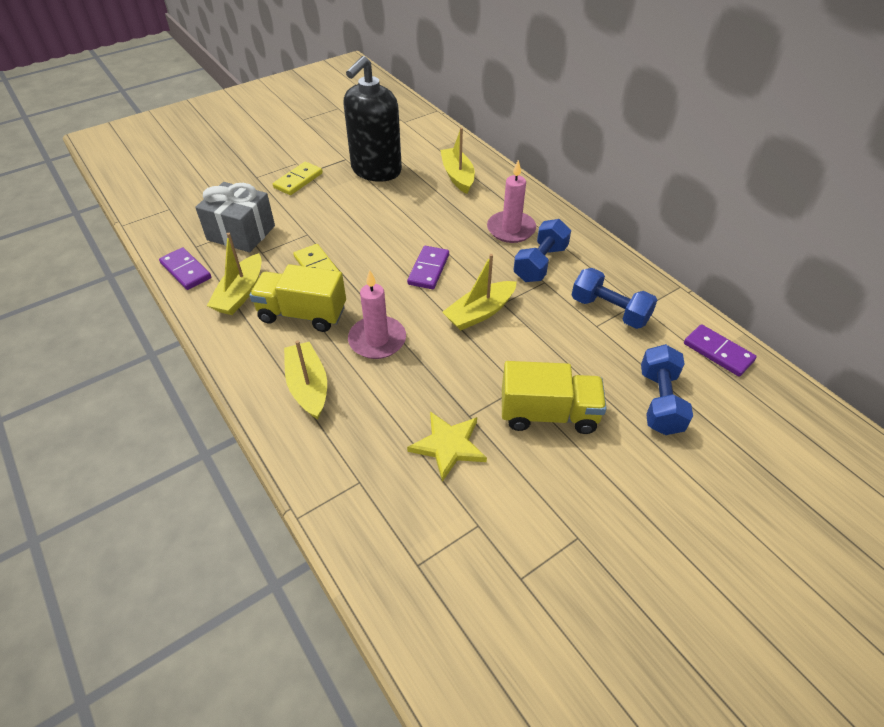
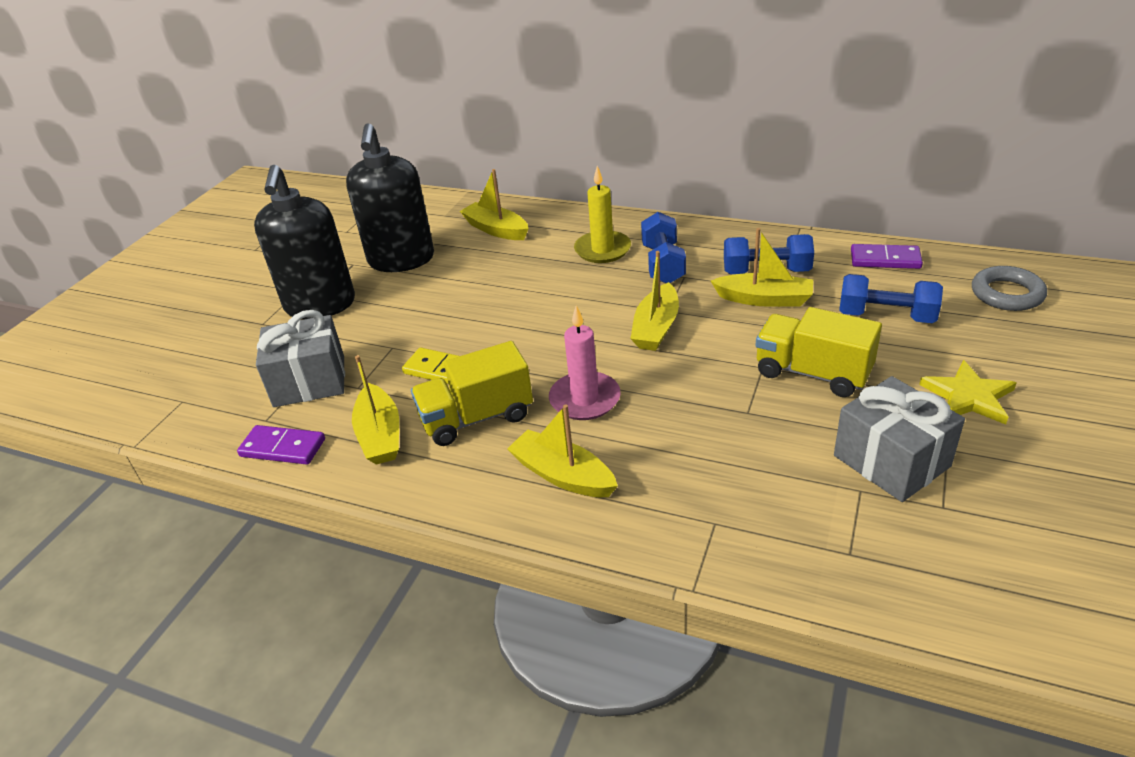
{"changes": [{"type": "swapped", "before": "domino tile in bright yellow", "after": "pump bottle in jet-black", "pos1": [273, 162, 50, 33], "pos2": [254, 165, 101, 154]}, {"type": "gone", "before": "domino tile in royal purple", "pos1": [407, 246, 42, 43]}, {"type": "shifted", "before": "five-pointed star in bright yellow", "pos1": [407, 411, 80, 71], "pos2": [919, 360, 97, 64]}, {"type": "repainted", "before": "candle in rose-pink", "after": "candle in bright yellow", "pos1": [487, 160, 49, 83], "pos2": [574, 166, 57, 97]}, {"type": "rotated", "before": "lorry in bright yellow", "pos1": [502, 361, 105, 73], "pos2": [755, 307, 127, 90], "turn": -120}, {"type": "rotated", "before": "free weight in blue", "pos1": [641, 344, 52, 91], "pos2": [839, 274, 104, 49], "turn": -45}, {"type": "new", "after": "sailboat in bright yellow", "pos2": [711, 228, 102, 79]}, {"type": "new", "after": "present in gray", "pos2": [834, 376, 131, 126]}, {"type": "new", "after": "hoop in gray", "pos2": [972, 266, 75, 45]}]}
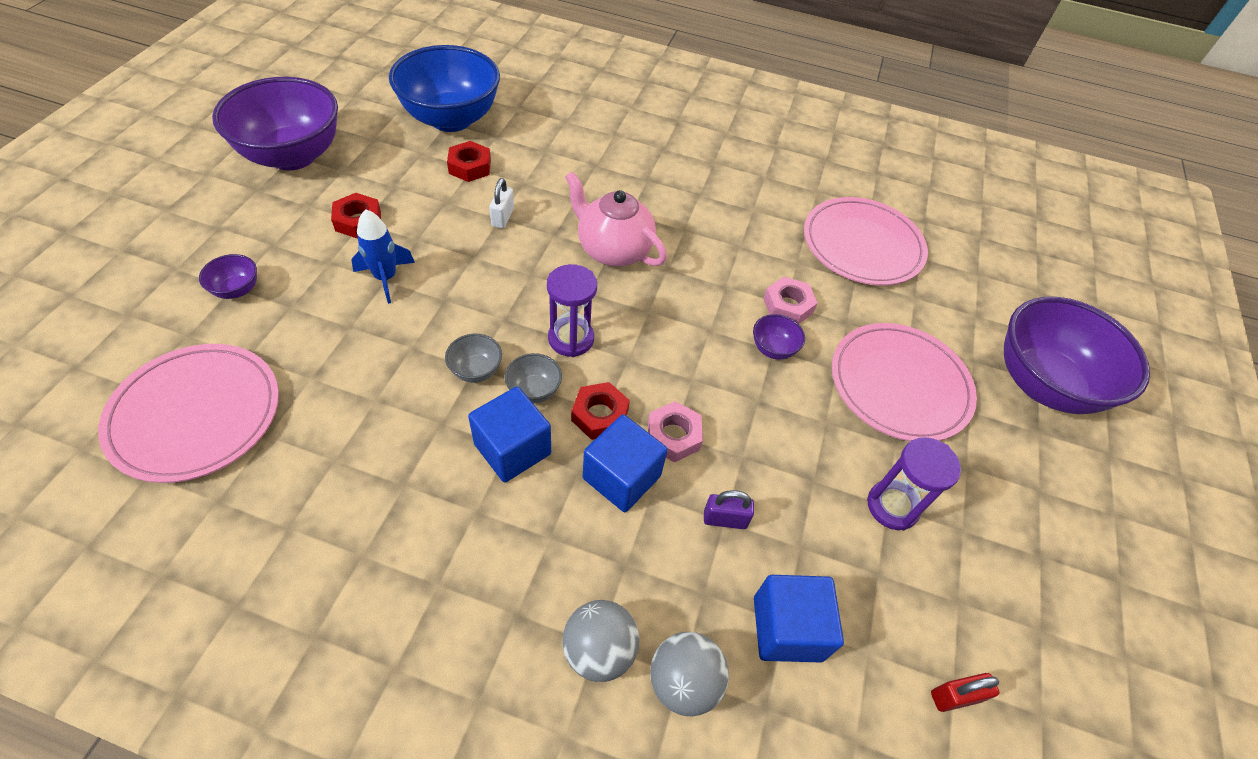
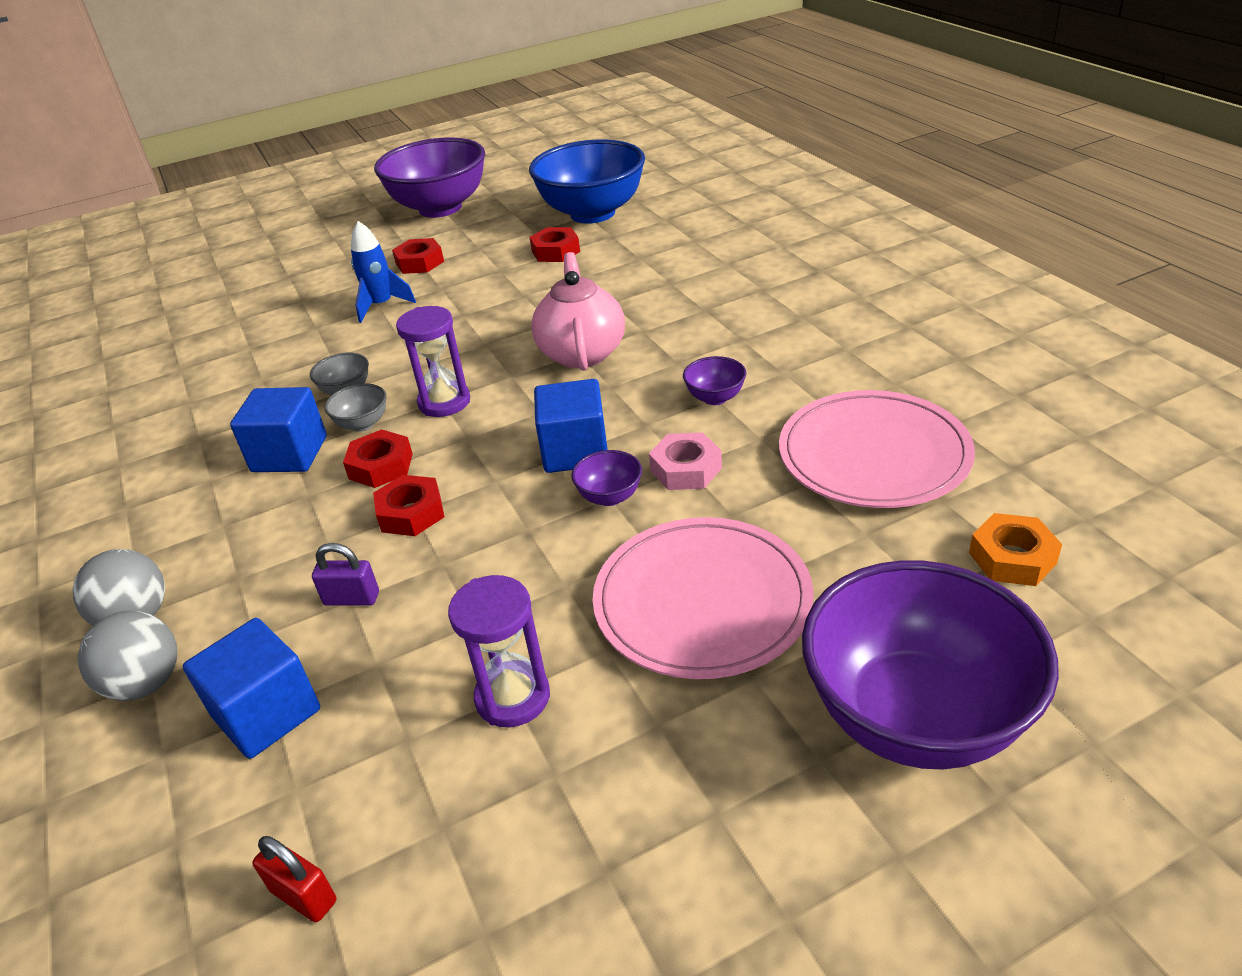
{"changes": [{"type": "gone", "before": "flat dish in rose-pink", "pos1": [98, 344, 181, 139]}, {"type": "shifted", "before": "bowl in royal purple", "pos1": [199, 254, 58, 45], "pos2": [683, 356, 63, 49]}, {"type": "gone", "before": "padlock in pure white", "pos1": [489, 178, 25, 50]}, {"type": "shifted", "before": "block in blue", "pos1": [583, 415, 84, 97], "pos2": [534, 379, 74, 94]}, {"type": "repainted", "before": "nut in rose-pink", "after": "nut in red", "pos1": [648, 401, 55, 61], "pos2": [373, 475, 71, 61]}, {"type": "rotated", "before": "padlock in royal purple", "pos1": [704, 490, 50, 39], "pos2": [312, 543, 67, 63], "turn": -45}, {"type": "new", "after": "nut in orange-coloured", "pos2": [969, 513, 93, 73]}]}
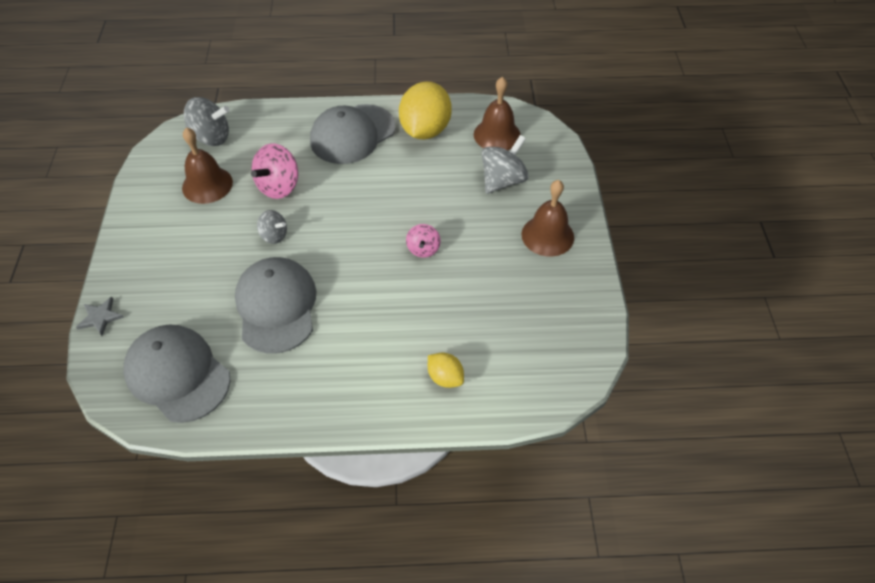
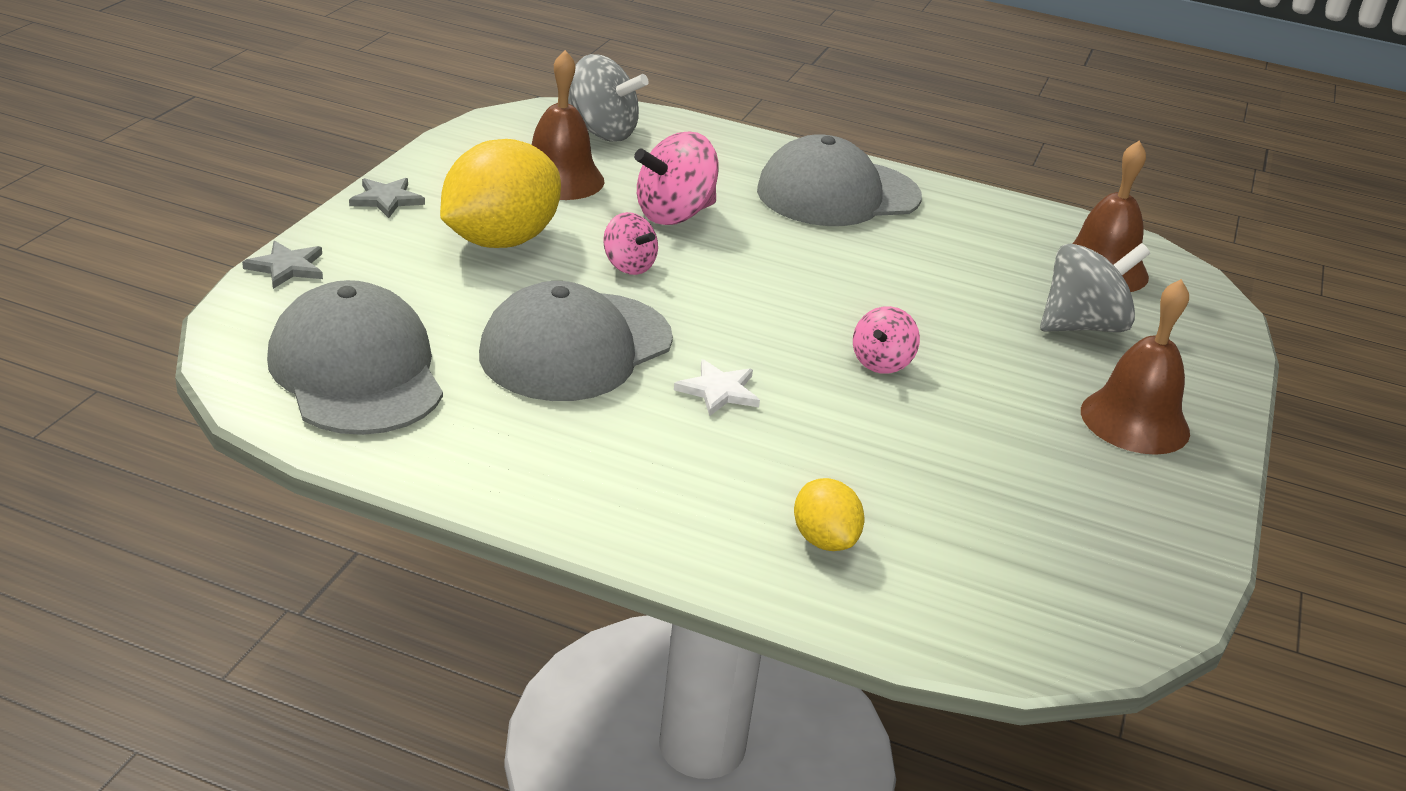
{"changes": [{"type": "rotated", "before": "cap in gray", "pos1": [235, 257, 81, 97], "pos2": [479, 281, 194, 120], "turn": -150}, {"type": "repainted", "before": "spinning top in gray", "after": "spinning top in rose-pink", "pos1": [257, 210, 30, 34], "pos2": [603, 212, 55, 63]}, {"type": "shifted", "before": "lemon in bright yellow", "pos1": [399, 81, 53, 59], "pos2": [440, 139, 121, 109]}, {"type": "new", "after": "five-pointed star in gray", "pos2": [349, 178, 76, 40]}, {"type": "new", "after": "five-pointed star in pure white", "pos2": [674, 359, 86, 57]}]}
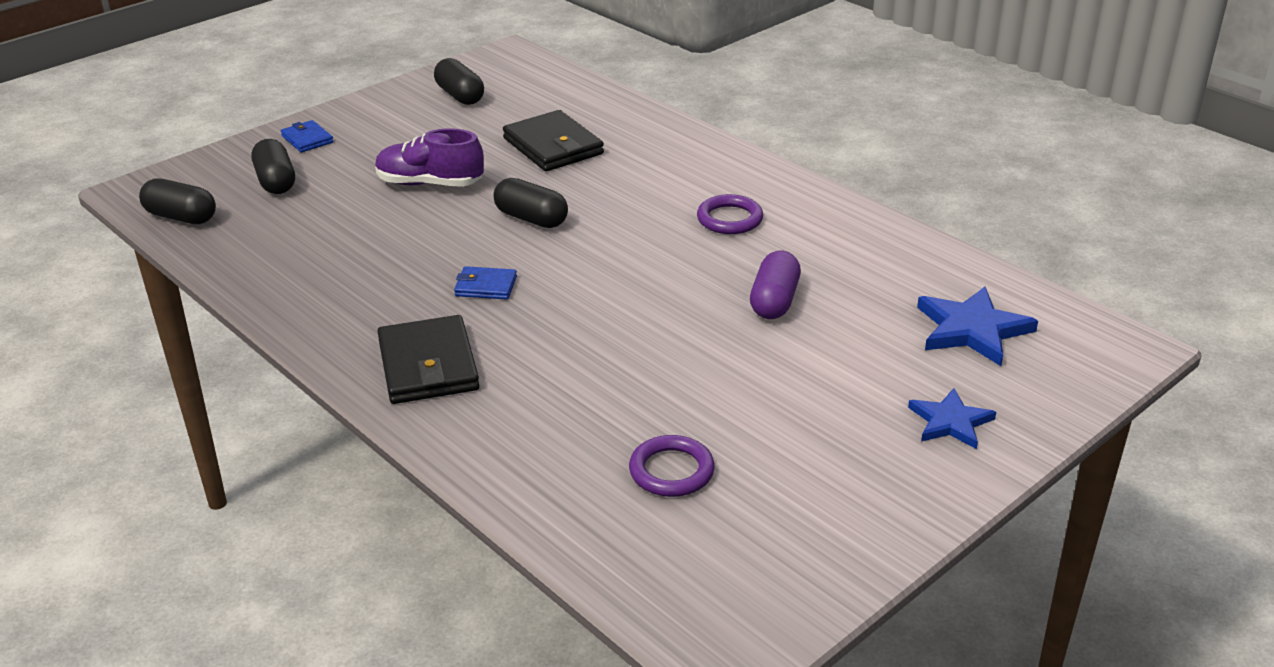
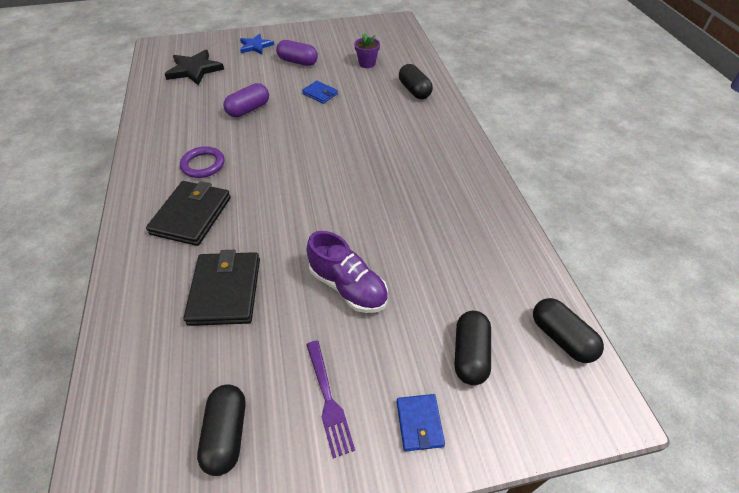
{"changes": [{"type": "shifted", "before": "billfold in jet-black", "pos1": [377, 315, 103, 89], "pos2": [146, 181, 85, 65]}, {"type": "shifted", "before": "billfold in blue", "pos1": [454, 266, 63, 33], "pos2": [302, 81, 36, 23]}, {"type": "shifted", "before": "capsule in jet-black", "pos1": [493, 178, 75, 50], "pos2": [399, 64, 34, 35]}, {"type": "swapped", "before": "hoop in royal purple", "after": "potted plant in royal purple", "pos1": [629, 435, 86, 62], "pos2": [354, 33, 26, 35]}, {"type": "repainted", "before": "five-pointed star in blue", "after": "five-pointed star in jet-black", "pos1": [917, 286, 121, 80], "pos2": [165, 49, 59, 36]}, {"type": "new", "after": "capsule in royal purple", "pos2": [276, 40, 42, 26]}, {"type": "new", "after": "table fork in royal purple", "pos2": [306, 341, 49, 117]}]}
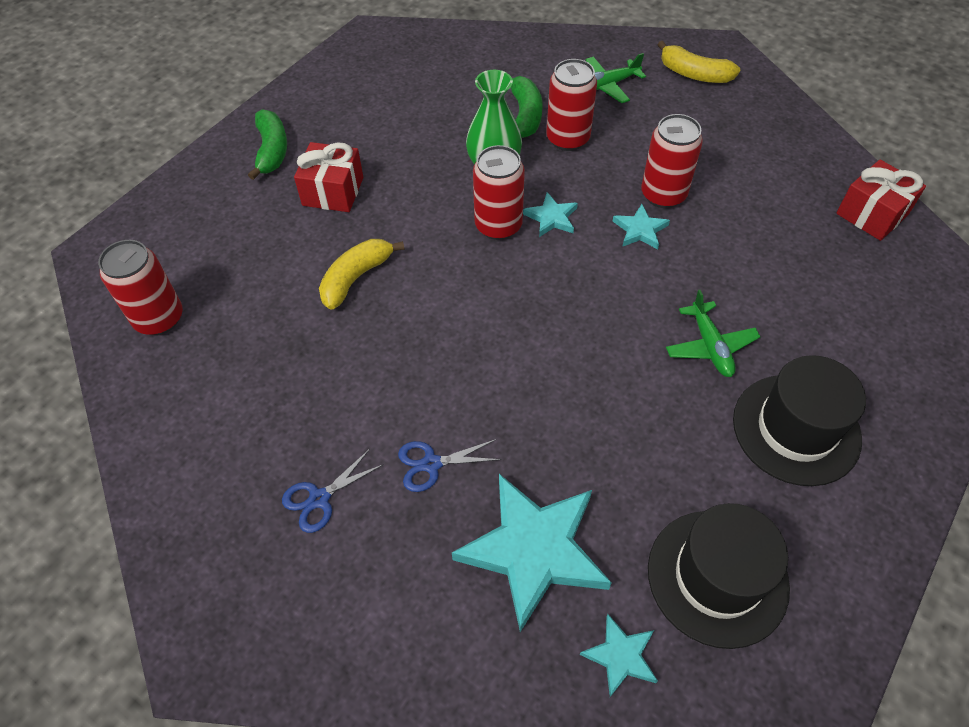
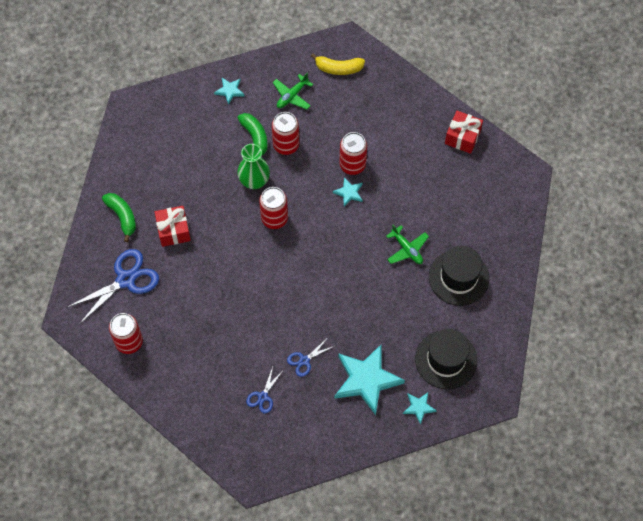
{"changes": [{"type": "gone", "before": "banana fruit in bright yellow", "pos1": [319, 239, 85, 71]}, {"type": "shifted", "before": "five-pointed star in aqua", "pos1": [523, 192, 55, 45], "pos2": [214, 78, 31, 27]}, {"type": "new", "after": "scissors in blue", "pos2": [66, 249, 93, 74]}]}
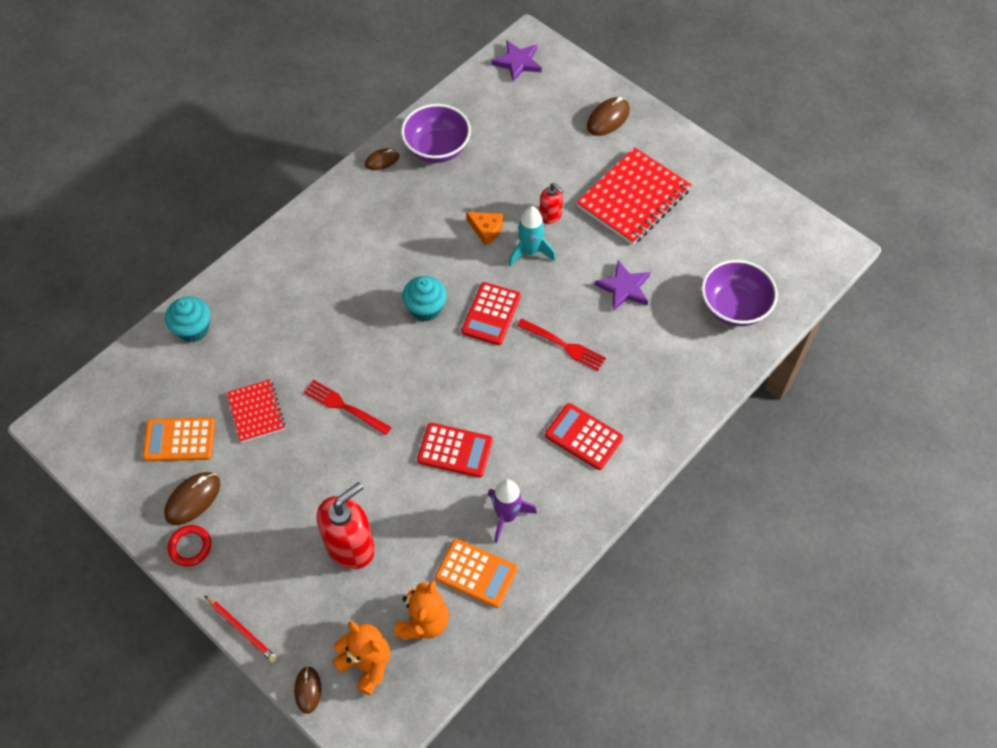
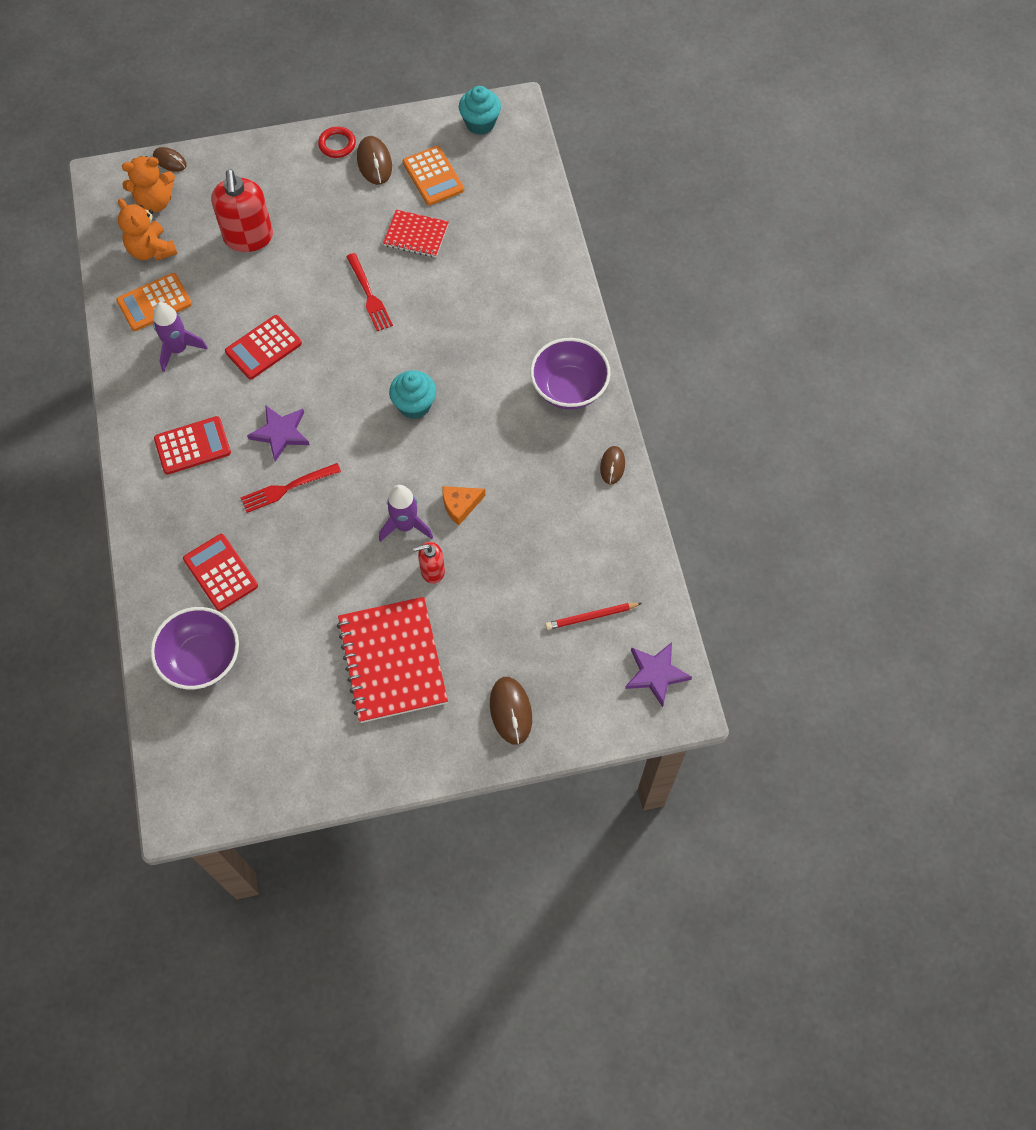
{"changes": [{"type": "rotated", "before": "pocket calculator in orange-coloured", "pos1": [143, 417, 72, 44], "pos2": [403, 146, 61, 59], "turn": 120}, {"type": "shifted", "before": "cupcake in aqua", "pos1": [165, 296, 45, 46], "pos2": [459, 86, 42, 49]}, {"type": "shifted", "before": "lead pencil in red", "pos1": [205, 596, 72, 66], "pos2": [545, 603, 97, 27]}, {"type": "rotated", "before": "table fork in red", "pos1": [304, 380, 87, 55], "pos2": [346, 253, 47, 78], "turn": 90}, {"type": "shifted", "before": "bowl in royal purple", "pos1": [401, 104, 70, 59], "pos2": [530, 338, 80, 71]}, {"type": "shifted", "before": "pocket calculator in red", "pos1": [462, 282, 59, 63], "pos2": [183, 534, 75, 77]}, {"type": "repainted", "before": "spaceship in aqua", "after": "spaceship in royal purple", "pos1": [509, 206, 47, 60], "pos2": [379, 485, 54, 57]}, {"type": "shifted", "before": "five-pointed star in royal purple", "pos1": [595, 260, 55, 51], "pos2": [247, 405, 63, 57]}]}
